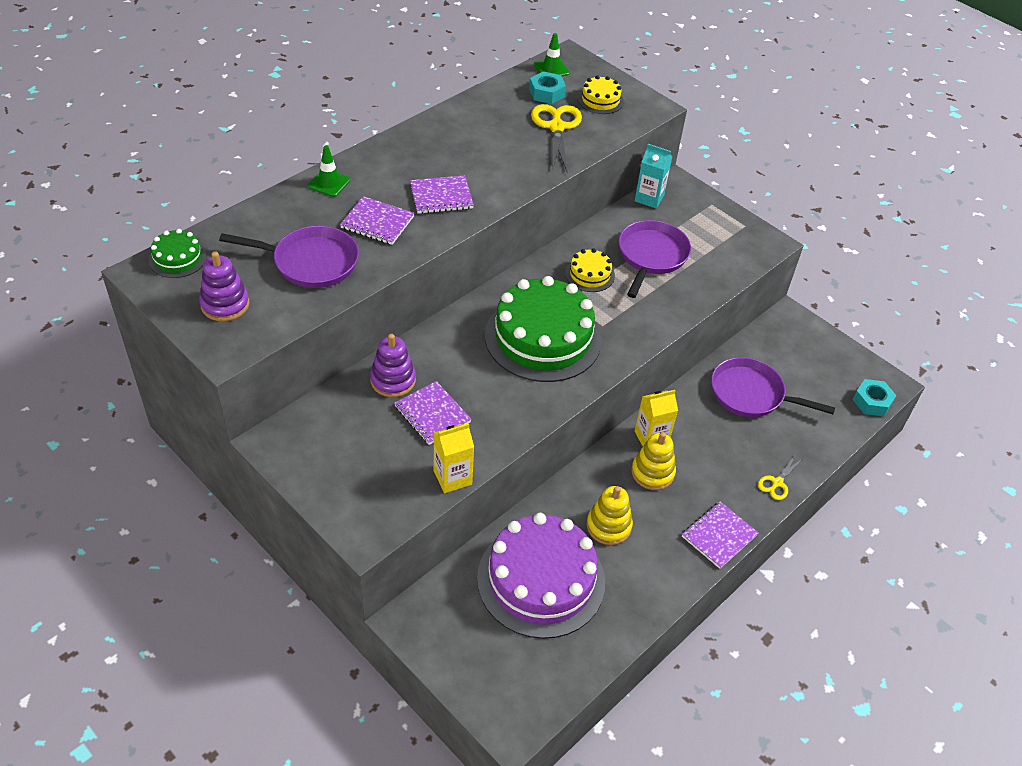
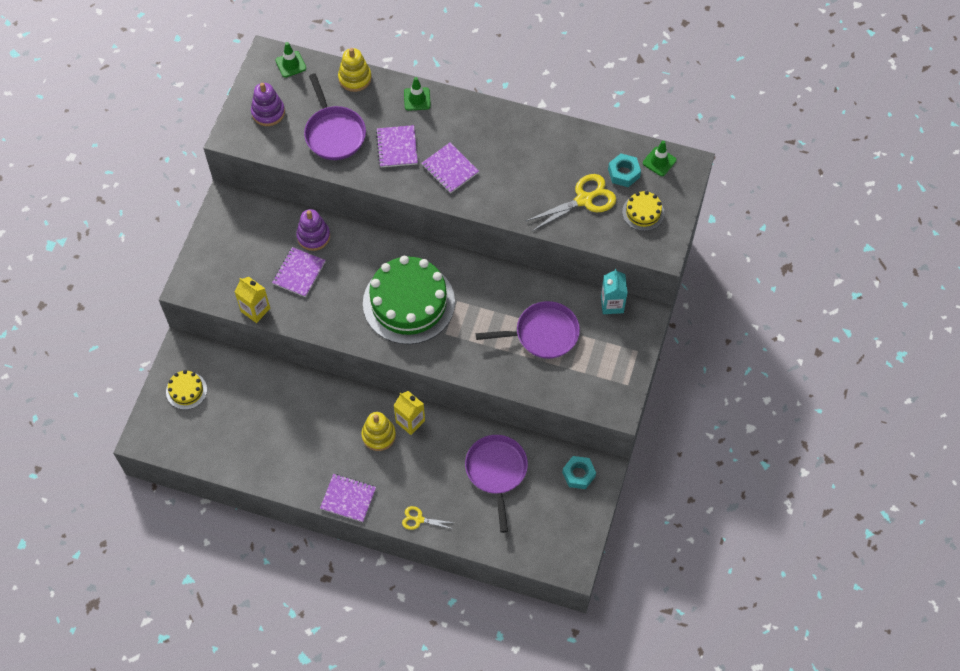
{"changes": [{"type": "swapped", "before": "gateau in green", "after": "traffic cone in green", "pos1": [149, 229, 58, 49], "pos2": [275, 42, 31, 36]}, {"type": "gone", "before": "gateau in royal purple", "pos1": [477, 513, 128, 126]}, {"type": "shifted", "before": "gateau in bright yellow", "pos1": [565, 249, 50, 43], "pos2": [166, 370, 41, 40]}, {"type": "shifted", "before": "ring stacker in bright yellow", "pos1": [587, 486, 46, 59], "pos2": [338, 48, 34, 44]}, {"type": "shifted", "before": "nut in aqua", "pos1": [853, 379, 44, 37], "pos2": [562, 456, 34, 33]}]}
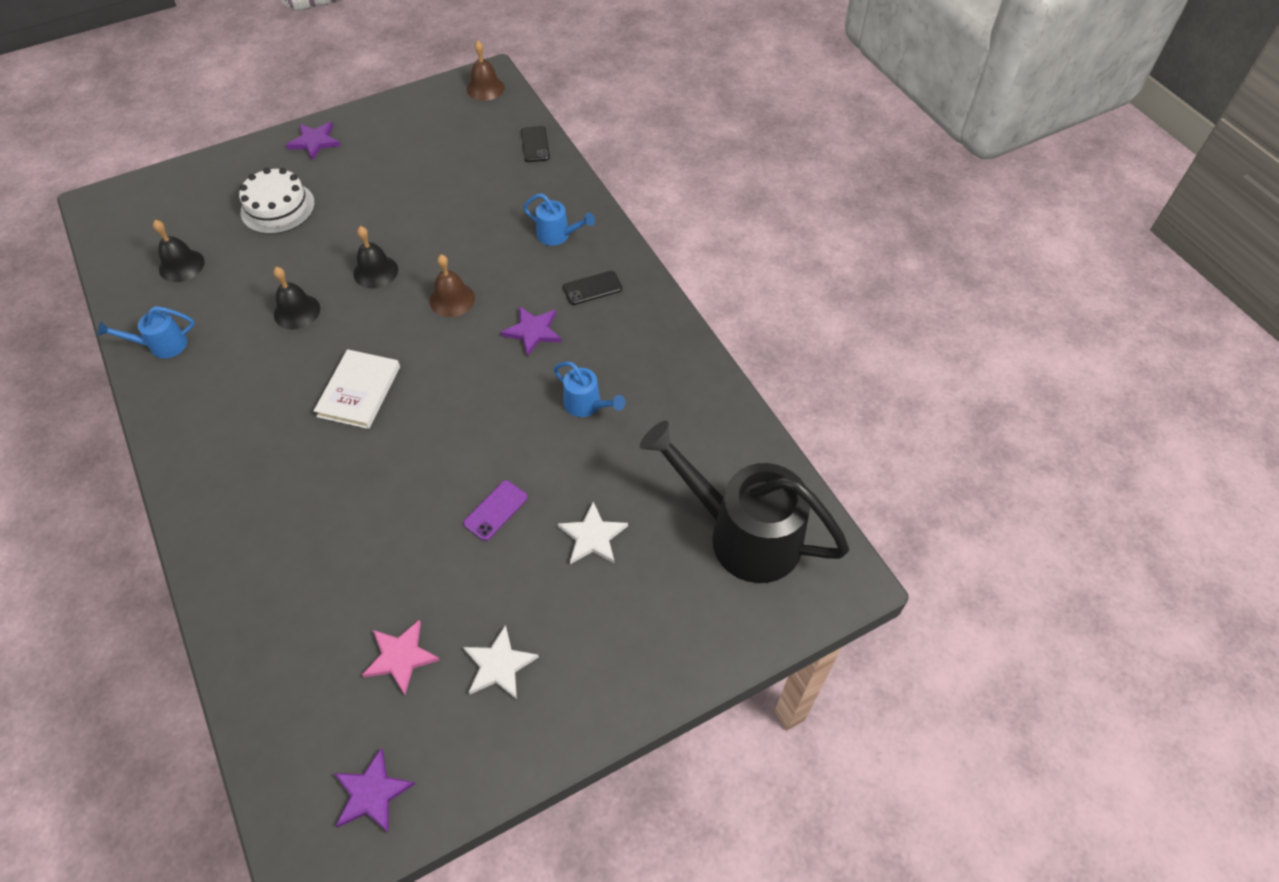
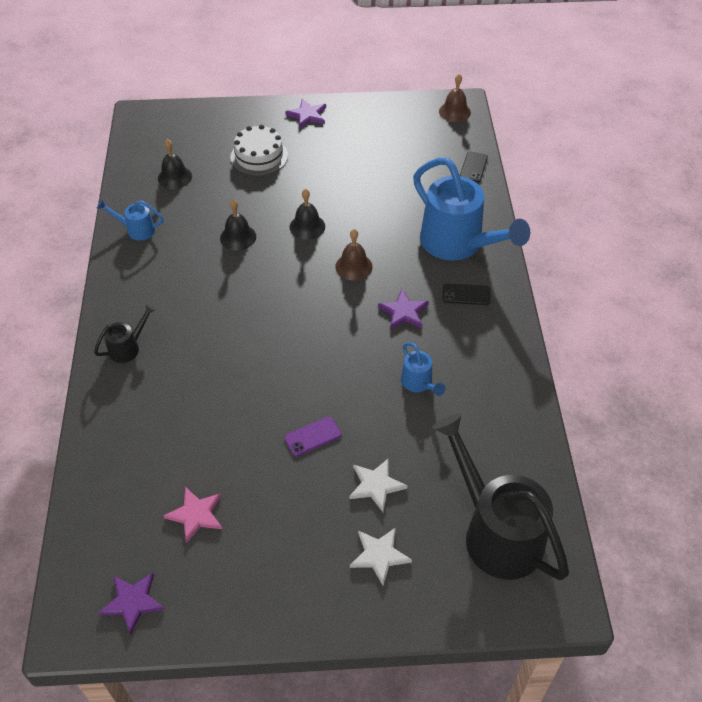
{"changes": [{"type": "gone", "before": "hardcover in pure white", "pos1": [314, 349, 86, 80]}, {"type": "shifted", "before": "five-pointed star in pure white", "pos1": [463, 625, 76, 74], "pos2": [350, 528, 62, 58]}, {"type": "scaled", "before": "sprinkling can in blue", "pos1": [523, 193, 72, 53], "pos2": [413, 158, 117, 103], "scale": 2.22}, {"type": "new", "after": "sprinkling can in jet-black", "pos2": [94, 304, 62, 59]}]}
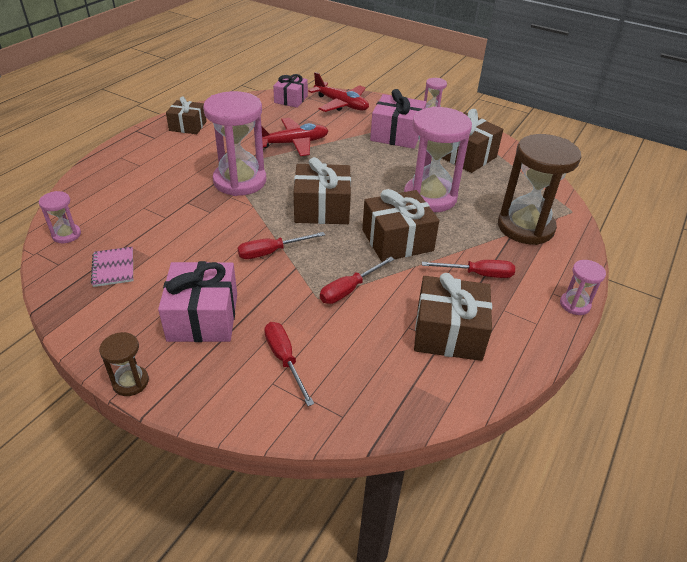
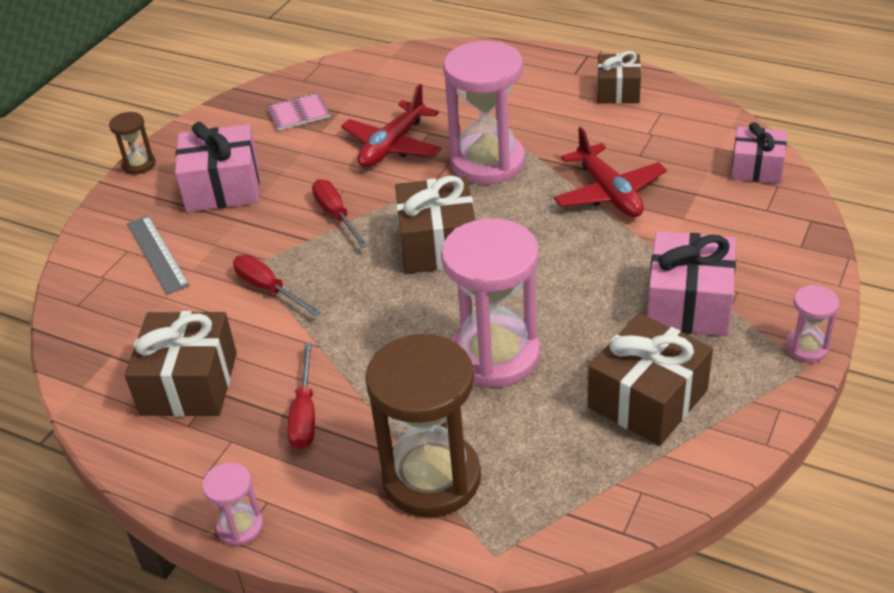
{"changes": [{"type": "gone", "before": "hourglass in rose-pink", "pos1": [39, 191, 42, 52]}, {"type": "swapped", "before": "flat screwdriver in red", "after": "straightedge in gray", "pos1": [264, 322, 50, 84], "pos2": [127, 215, 63, 80]}, {"type": "shifted", "before": "plane in red", "pos1": [308, 72, 61, 40], "pos2": [341, 84, 101, 83]}, {"type": "gone", "before": "present in dark brown", "pos1": [362, 189, 77, 73]}]}
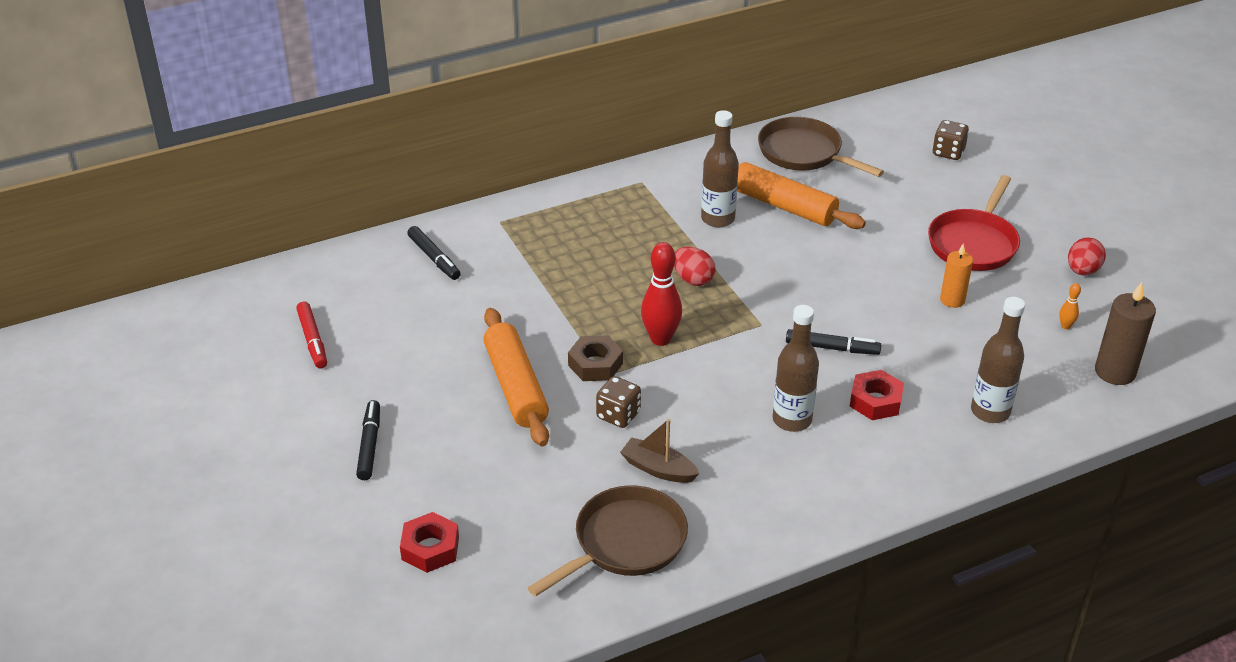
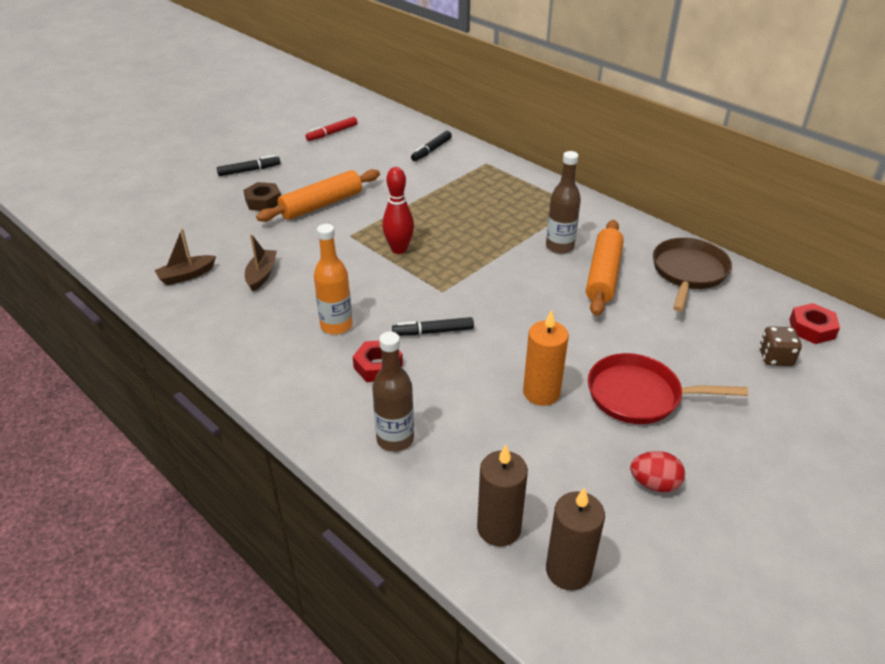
{"changes": [{"type": "shifted", "before": "nut in red", "pos1": [400, 512, 59, 61], "pos2": [789, 303, 51, 41]}, {"type": "swapped", "before": "frying pan in dark brown", "after": "sailboat in dark brown", "pos1": [528, 485, 160, 112], "pos2": [154, 228, 62, 57]}, {"type": "shifted", "before": "nut in dark brown", "pos1": [568, 335, 55, 46], "pos2": [243, 182, 38, 29]}, {"type": "gone", "before": "game die in dark brown", "pos1": [596, 376, 45, 52]}, {"type": "gone", "before": "egg shape in red", "pos1": [674, 247, 41, 39]}, {"type": "repainted", "before": "bottle in dark brown", "after": "bottle in orange-coloured", "pos1": [773, 305, 46, 127], "pos2": [314, 224, 39, 111]}, {"type": "rotated", "before": "felt pen in jet-black", "pos1": [786, 329, 95, 26], "pos2": [392, 317, 82, 19], "turn": 90}, {"type": "scaled", "before": "candle in orange-coloured", "pos1": [940, 244, 33, 64], "pos2": [523, 310, 46, 96], "scale": 1.54}, {"type": "gone", "before": "skittle in orange-coloured", "pos1": [1059, 283, 22, 46]}, {"type": "new", "after": "candle in dark brown", "pos2": [546, 487, 59, 104]}]}
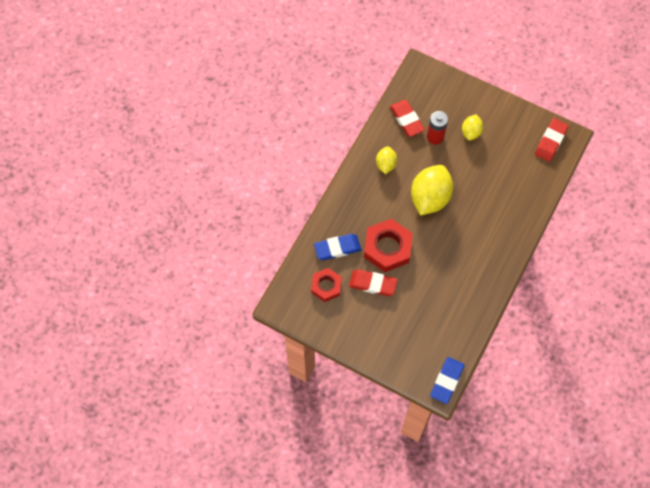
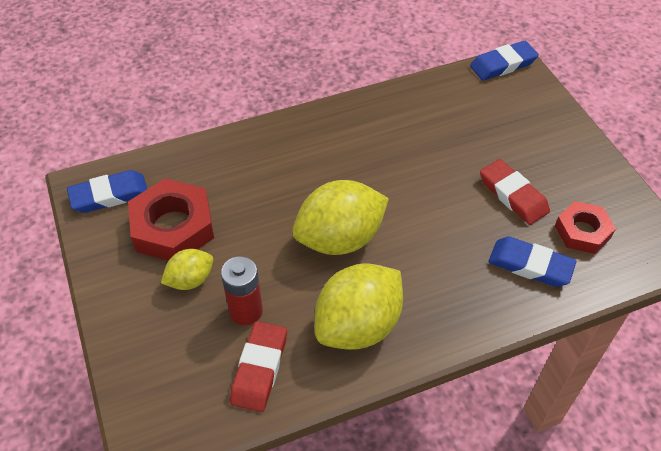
{"changes": [{"type": "shifted", "before": "nut in red", "pos1": [364, 219, 49, 53], "pos2": [128, 178, 86, 83]}, {"type": "scaled", "before": "lemon in bright yellow", "pos1": [376, 146, 21, 28], "pos2": [315, 263, 88, 87], "scale": 1.89}, {"type": "repainted", "before": "eraser in red", "after": "eraser in blue", "pos1": [535, 118, 34, 44], "pos2": [67, 170, 80, 43]}]}
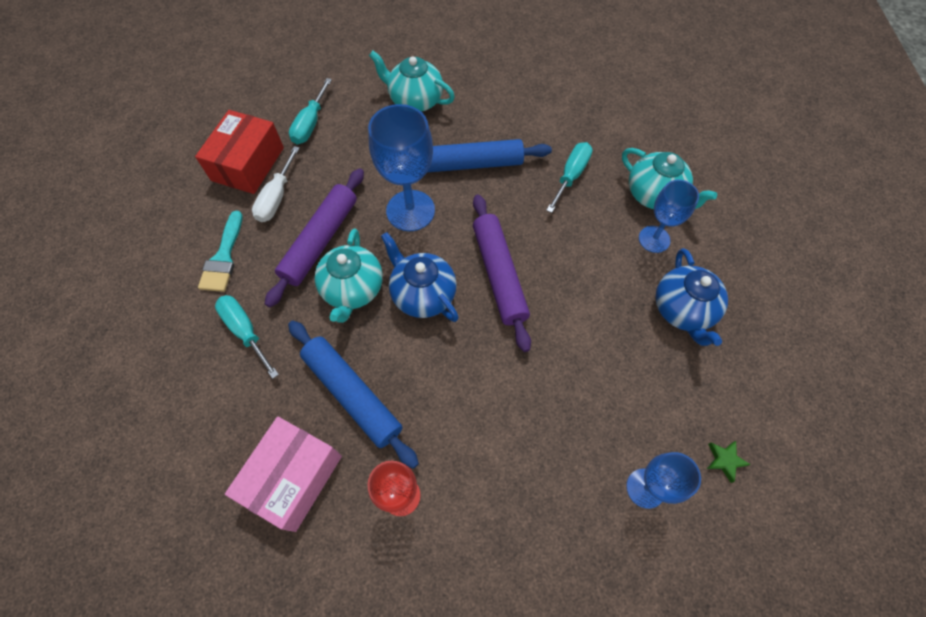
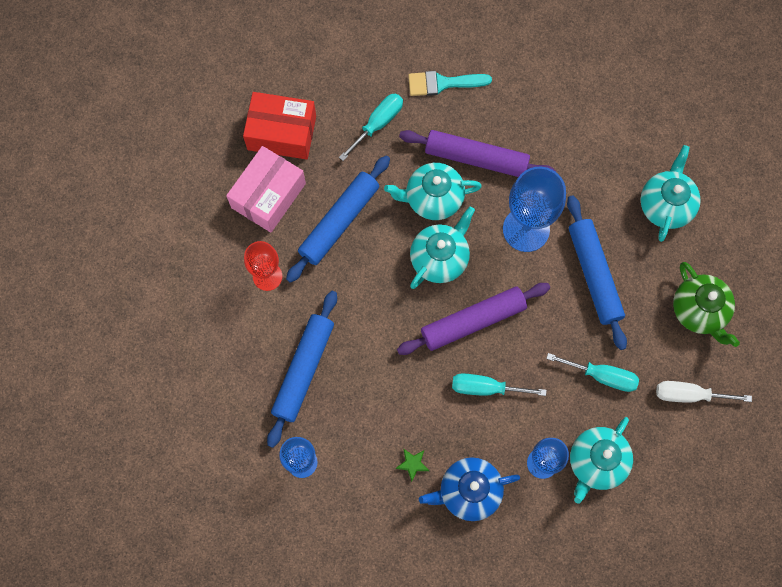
{"changes": [{"type": "shifted", "before": "package in red", "pos1": [195, 110, 89, 84], "pos2": [243, 92, 73, 68]}, {"type": "rotated", "before": "package in rose-pink", "pos1": [225, 417, 117, 115], "pos2": [226, 146, 80, 87], "turn": -75}, {"type": "shifted", "before": "flat screwdriver in pure white", "pos1": [252, 146, 47, 76], "pos2": [656, 381, 96, 22]}, {"type": "shifted", "before": "flat screwdriver in aqua", "pos1": [289, 78, 43, 66], "pos2": [452, 373, 95, 23]}, {"type": "repainted", "before": "teapot in blue", "after": "teapot in aqua", "pos1": [381, 232, 78, 90], "pos2": [410, 206, 65, 83]}, {"type": "shifted", "before": "five-pointed star in green", "pos1": [707, 441, 44, 42], "pos2": [396, 449, 34, 33]}, {"type": "new", "after": "rolling pin in blue", "pos2": [267, 291, 70, 157]}, {"type": "new", "after": "teapot in green", "pos2": [673, 262, 67, 85]}]}
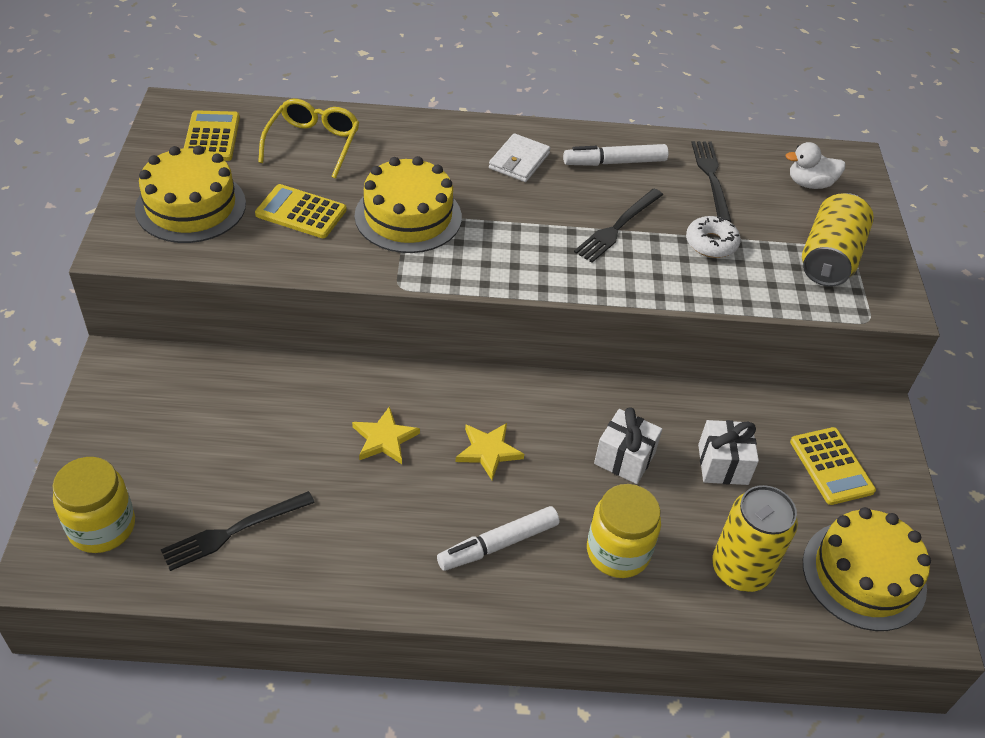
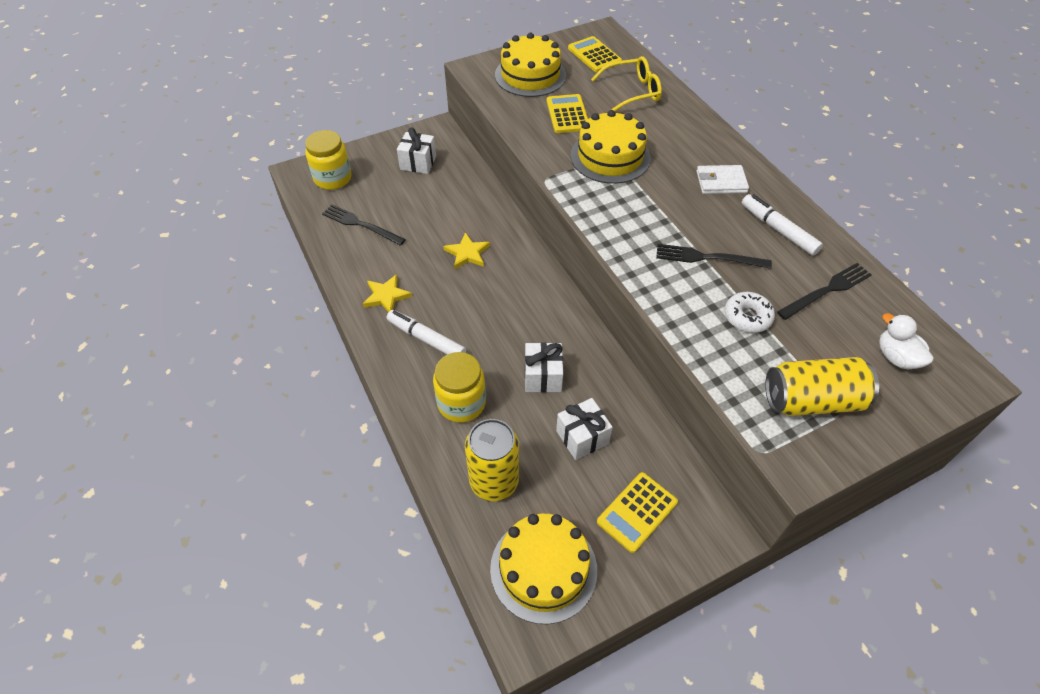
{"changes": [{"type": "rotated", "before": "pocket calculator in bright yellow", "pos1": [184, 110, 56, 51], "pos2": [568, 36, 54, 36], "turn": -90}, {"type": "shifted", "before": "five-pointed star in bright yellow", "pos1": [455, 423, 69, 57], "pos2": [363, 274, 49, 38]}, {"type": "new", "after": "present in pure white", "pos2": [397, 127, 39, 47]}]}
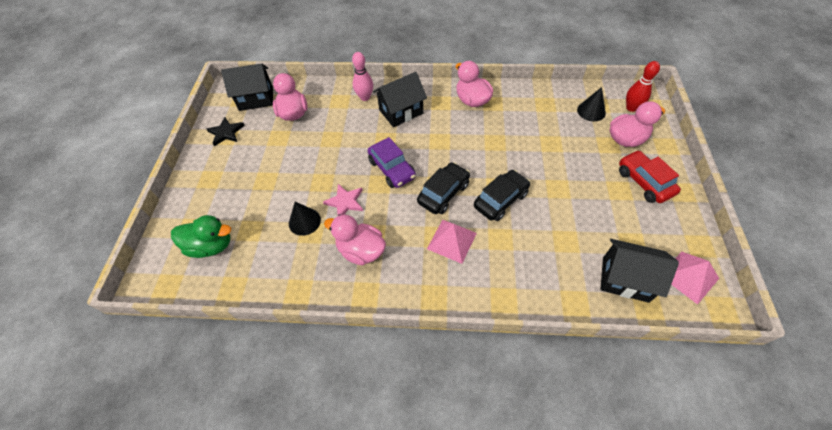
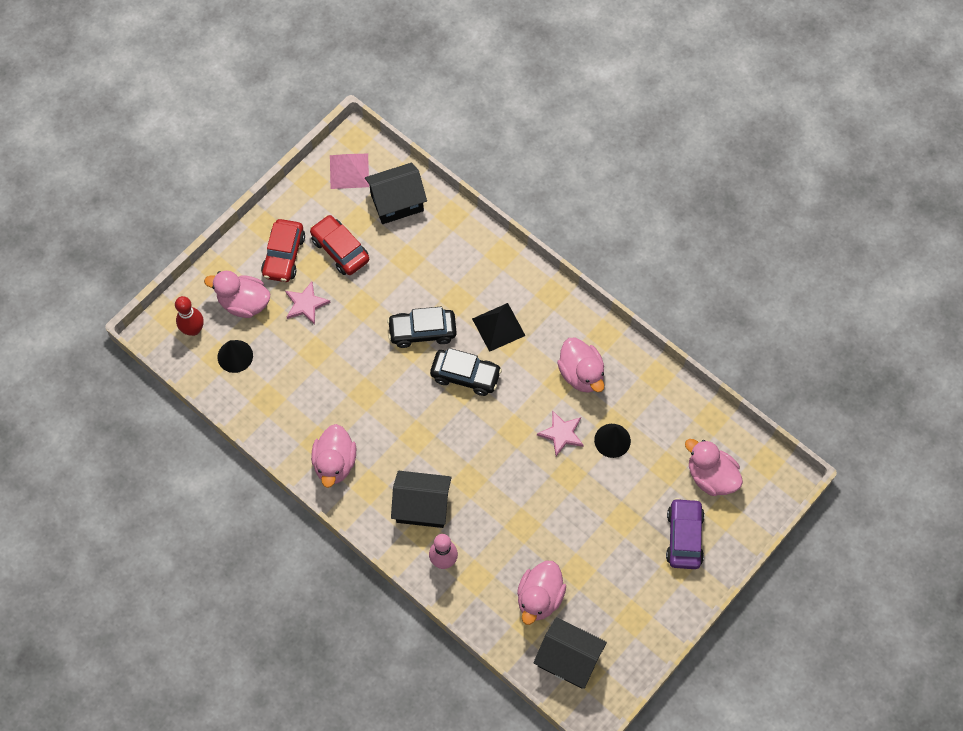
{"changes": [{"type": "repainted", "before": "duck in green", "after": "duck in rose-pink", "pos1": [171, 215, 60, 43], "pos2": [685, 439, 58, 57]}, {"type": "gone", "before": "five-pointed star in jet-black", "pos1": [206, 117, 39, 29]}, {"type": "shifted", "before": "automobile in royal purple", "pos1": [368, 137, 48, 51], "pos2": [666, 498, 39, 71]}, {"type": "rotated", "before": "automobile in jet-black", "pos1": [417, 162, 53, 52], "pos2": [430, 348, 72, 48], "turn": -150}, {"type": "repainted", "before": "solid pyramid in rose-pink", "after": "solid pyramid in jet-black", "pos1": [427, 220, 50, 44], "pos2": [472, 303, 54, 49]}, {"type": "rotated", "before": "cottage in jet-black", "pos1": [600, 239, 79, 64], "pos2": [365, 163, 62, 61], "turn": -75}, {"type": "new", "after": "five-pointed star in rose-pink", "pos2": [285, 281, 46, 44]}, {"type": "new", "after": "automobile in red", "pos2": [310, 215, 59, 60]}]}
